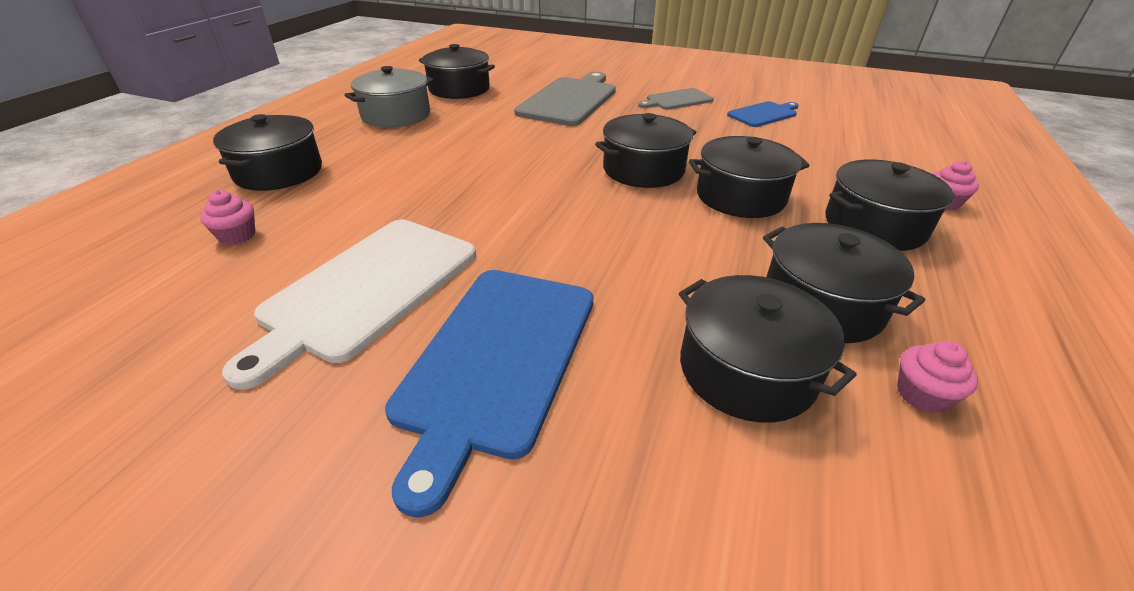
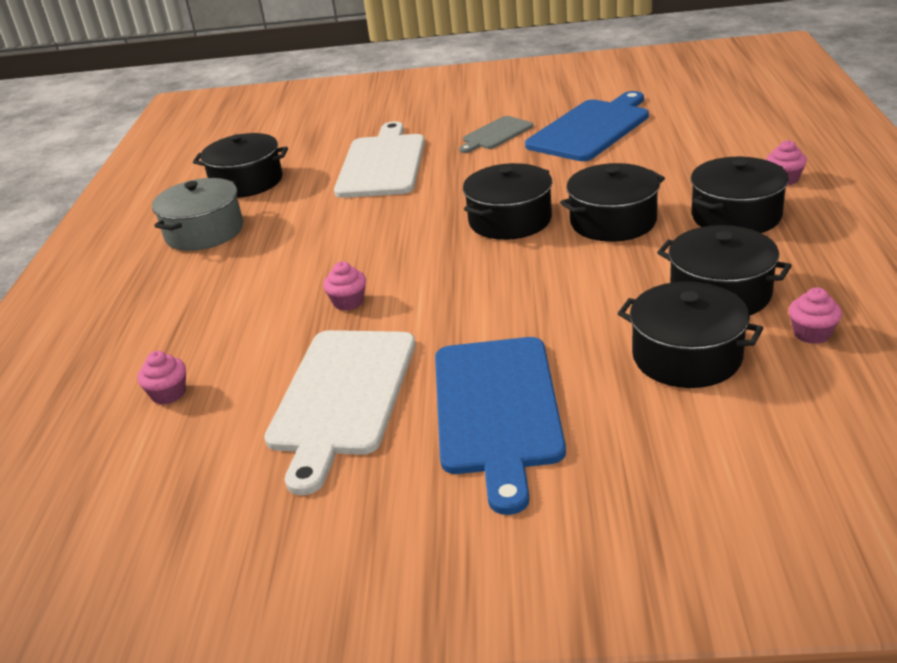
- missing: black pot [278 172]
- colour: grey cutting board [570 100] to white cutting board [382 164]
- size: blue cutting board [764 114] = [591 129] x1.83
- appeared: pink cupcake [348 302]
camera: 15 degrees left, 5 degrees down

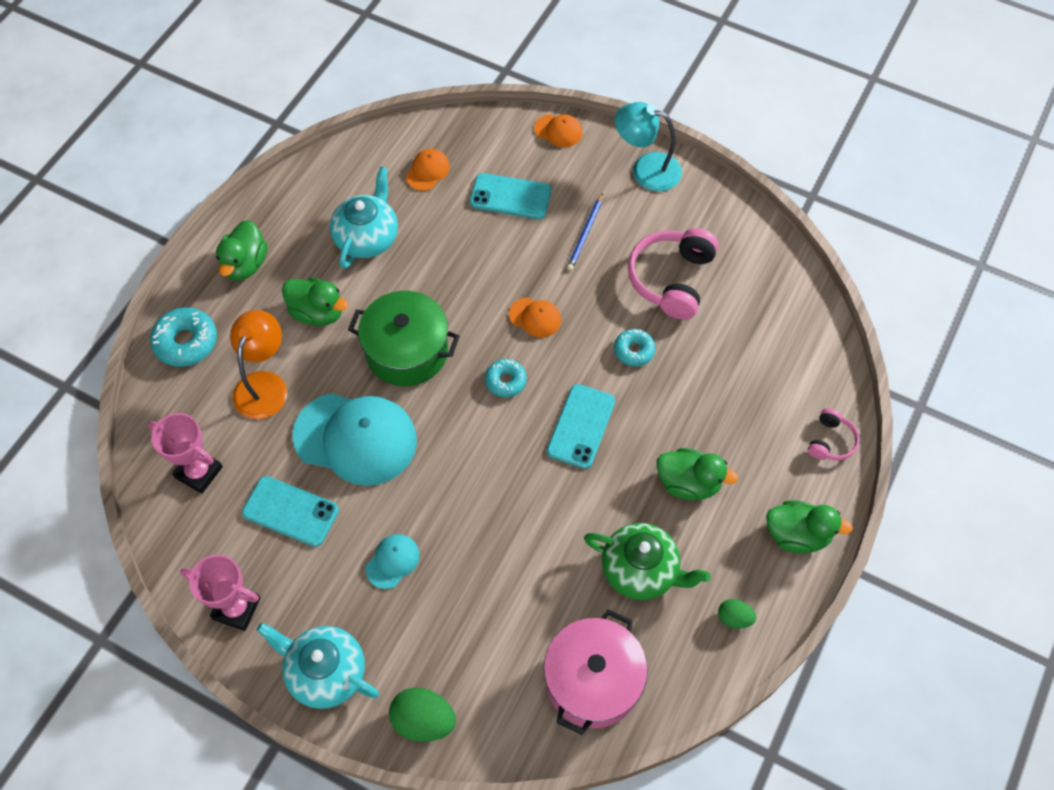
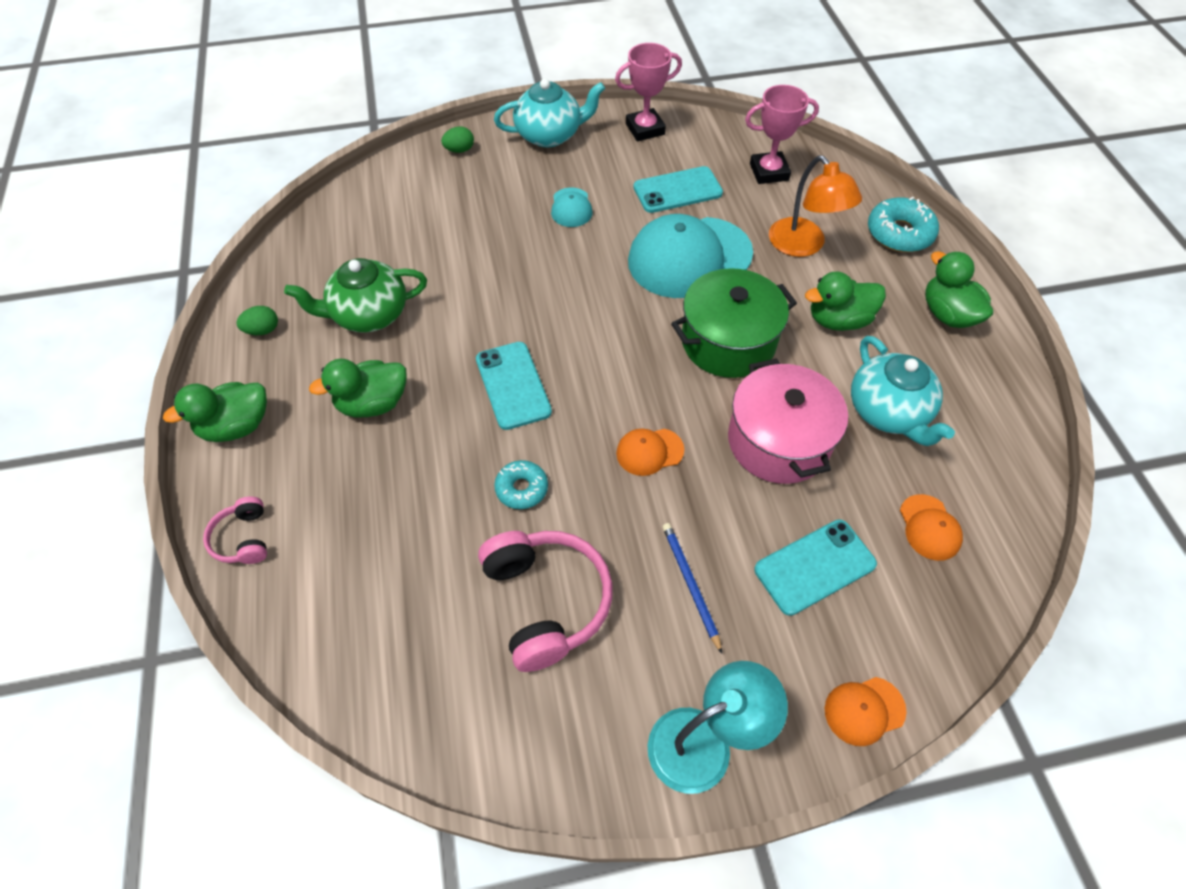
- size: green egg [423 720] = [459 150] x0.58
- missing: turquoise donut [505 381]
- relocated: pink pot [592 681] to [778 441]
camera: 140 degrees right, 5 degrees down

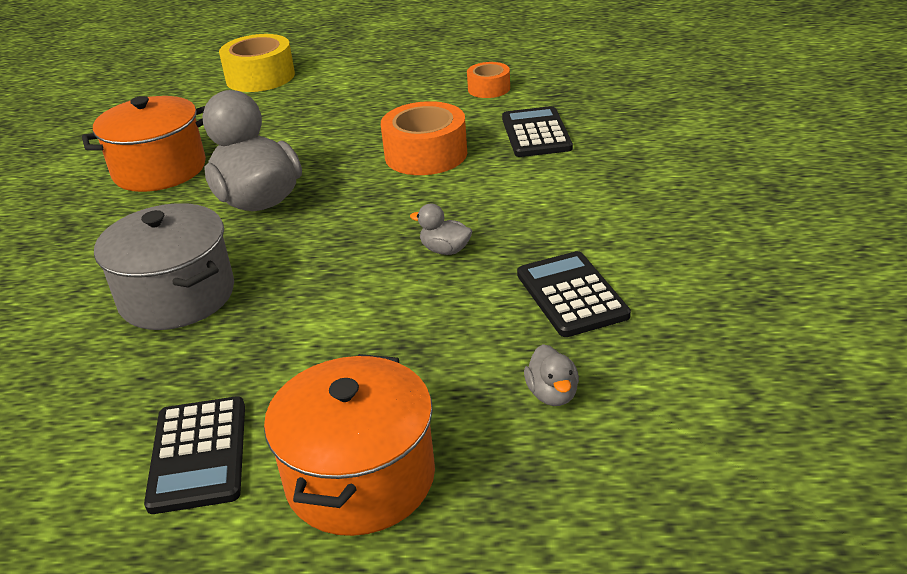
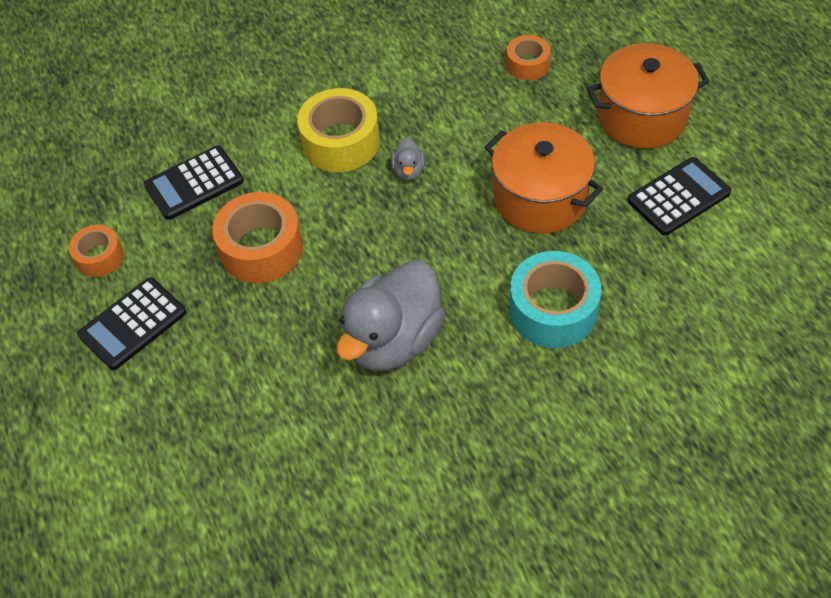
- relocated: orange pot [160 170] to [540 198]
- exchanged: grey pot [177 296] to turquoise tape [553 310]
- relocated: yellow tape [260 77] to [341 142]
- relocated: black calculator [571 295] to [133 324]
- exchanged: grey duck [552 394] to orange tape [527 65]
camera: 115 degrees left, 20 degrees up

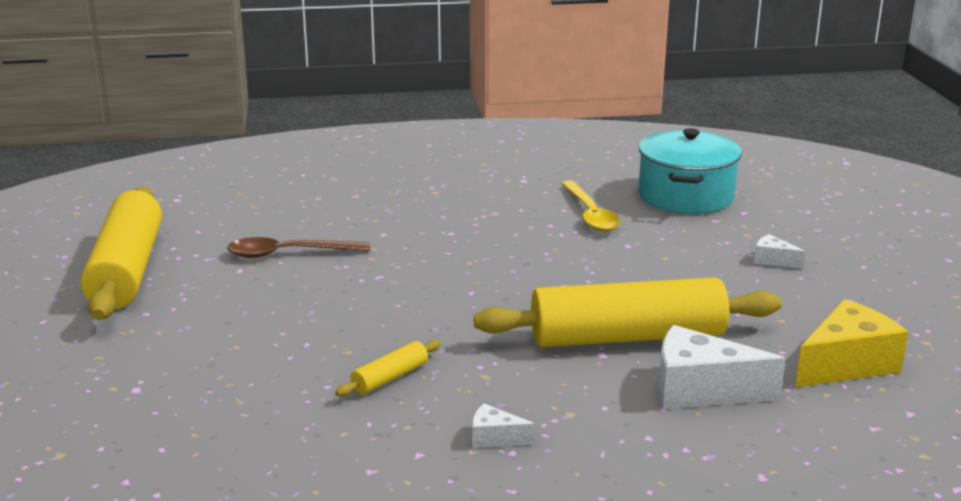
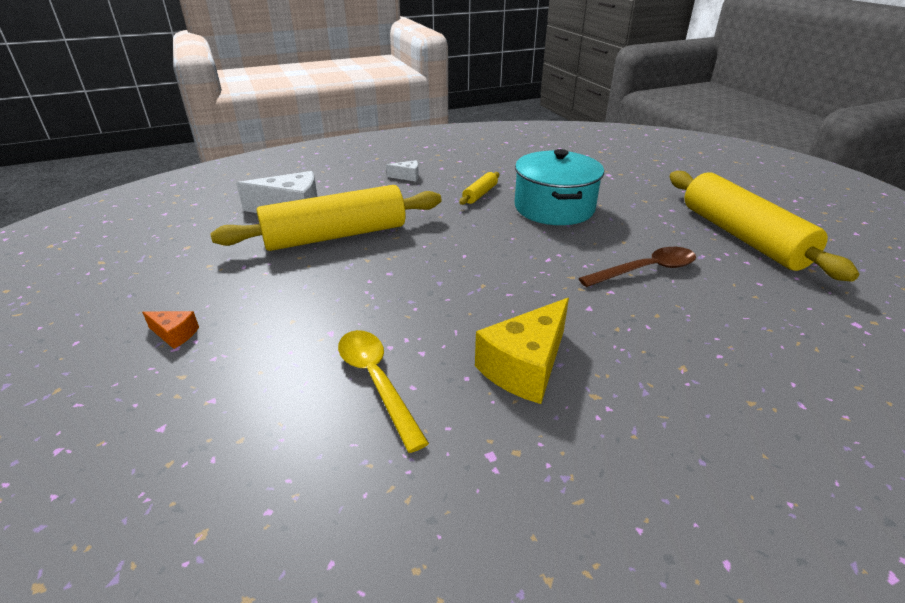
- relocated: turquoise pot [685 196] to [554 208]
- colour: white cheese [773 260] to orange cheese [175 334]
- relocated: yellow cheese [846 364] to [525 366]
camera: 165 degrees right, 10 degrees up

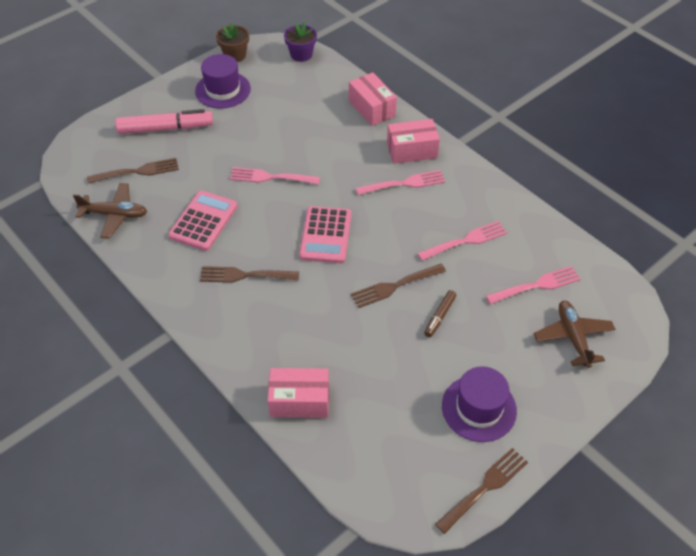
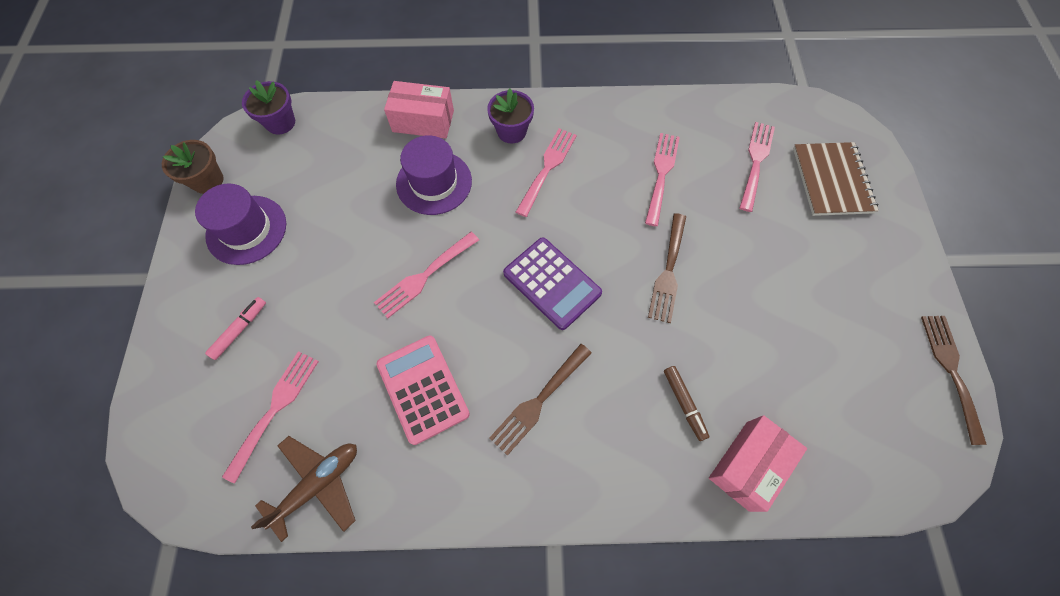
- colour: brown fork [137 171] to pink fork [275 409]
- size: pink marker [166 128] = [240 330] x0.51
- colour: pink calculator [325 235] to purple calculator [552 283]
- exchanged: pink box [412 150] to purple flower pot [511 131]
- relocated: brown marker [439 316] to [684 404]
- relocated: purple hat [479 408] to [434 182]
- exchanged: brown plane [573 337] to brown notebook [831 180]
camera: 50 degrees left, 15 degrees up

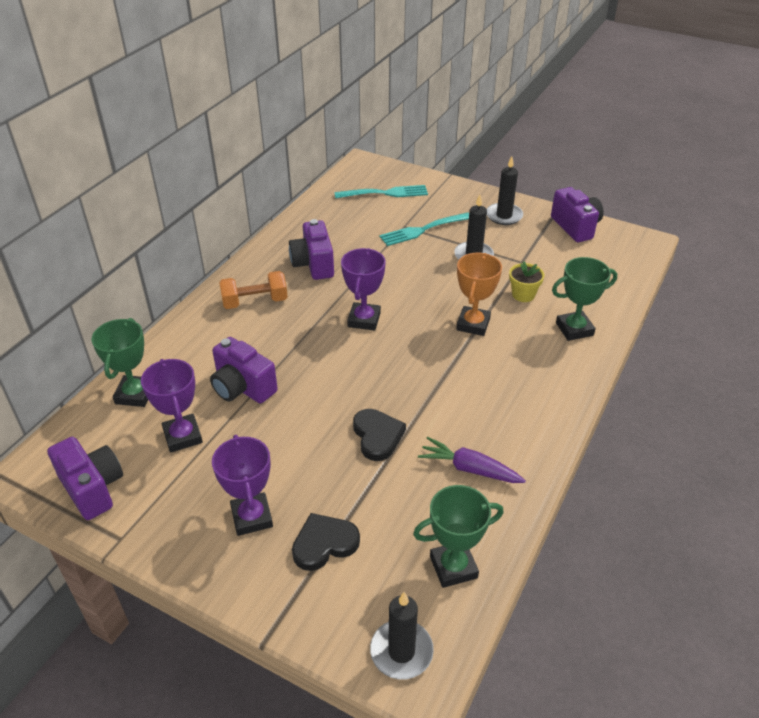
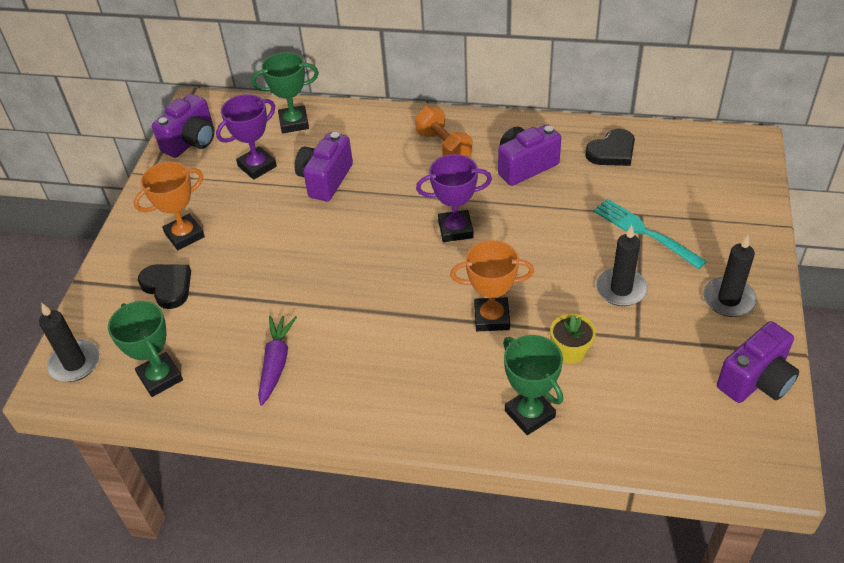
- colour: purple trophy [252 517] to orange trophy [184 235]
- missing: turquoise fork [384 193]
- relocated: black heart [377 436] to [612 152]
camera: 75 degrees right, 5 degrees up

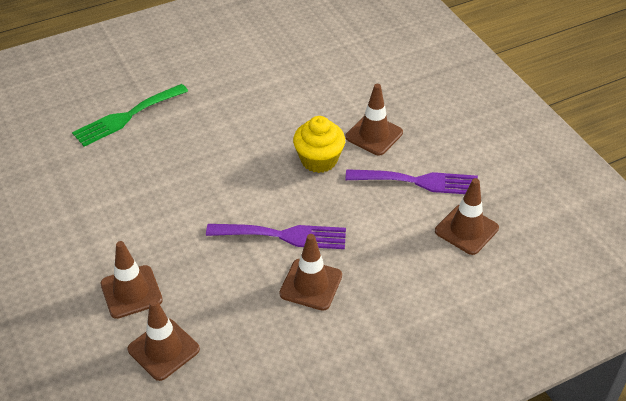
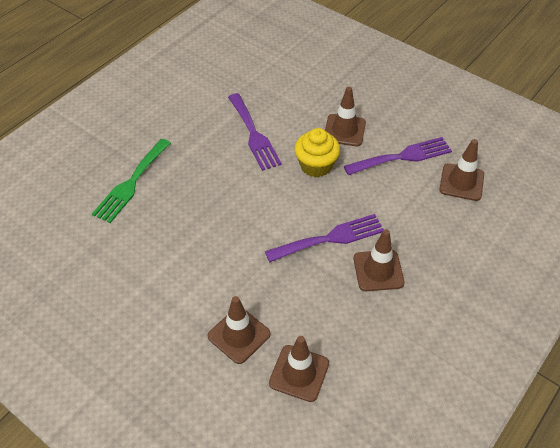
- appeared: purple fork [254 134]
camera: 25 degrees left, 5 degrees up

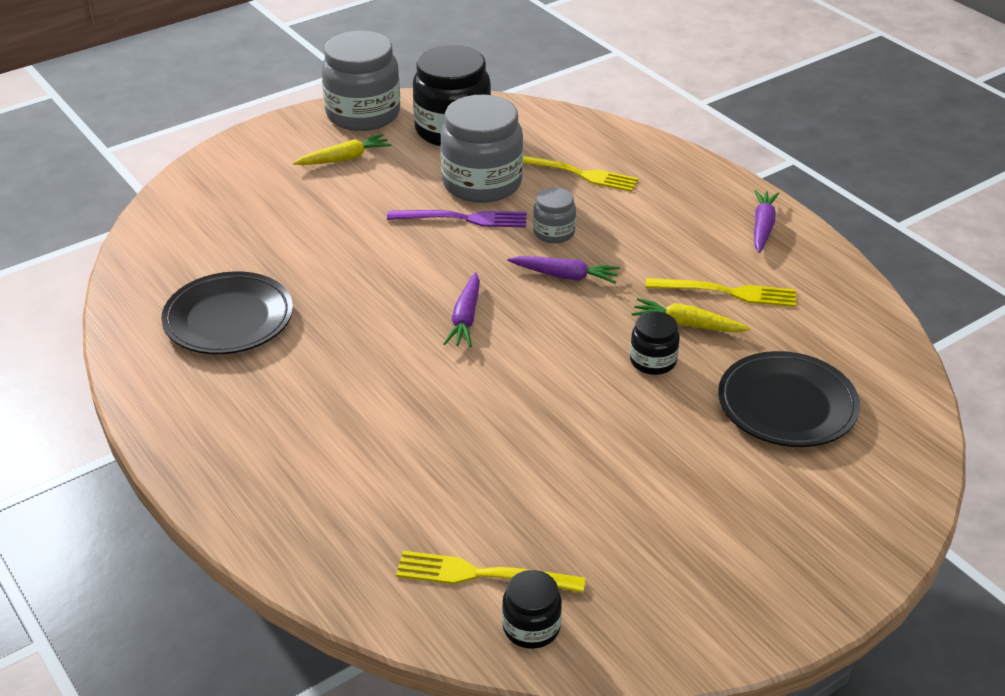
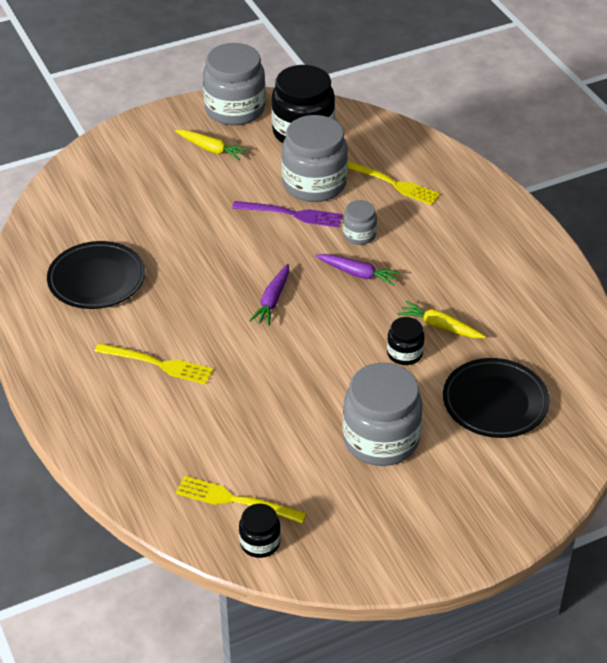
- spun: yellow carrot [344 158] = [211 149] 45 degrees clockwise
- relocated: yellow fork [727 292] to [158 364]
- missing: purple carrot [762 227]
- appeared: grey jar [381 439]
camera: 10 degrees right, 5 degrees up

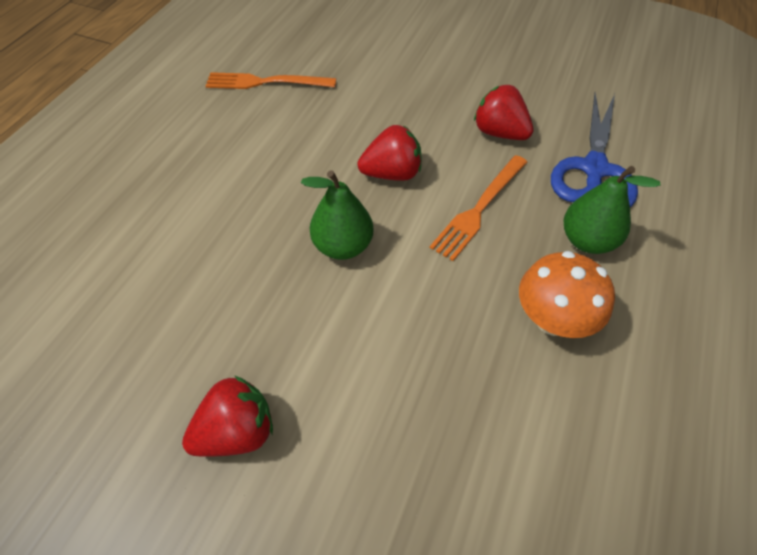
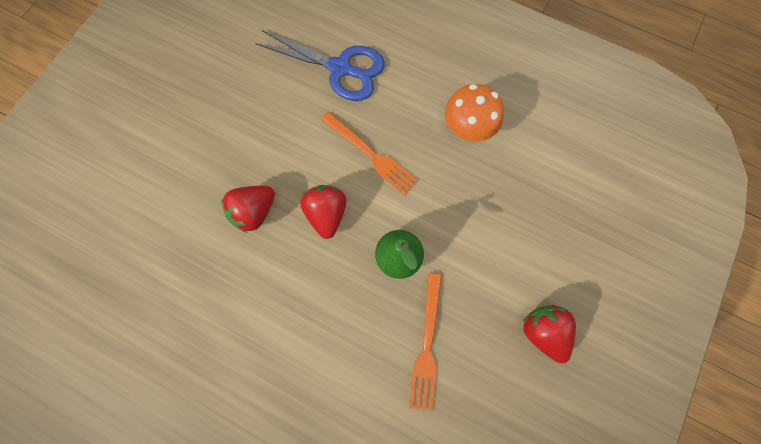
- relocated: orange fork [266 82] to [427 345]
- relocated: red strawberry [499 133] to [254 212]
- missing: green pear [587 241]
camera: 85 degrees left, 20 degrees up

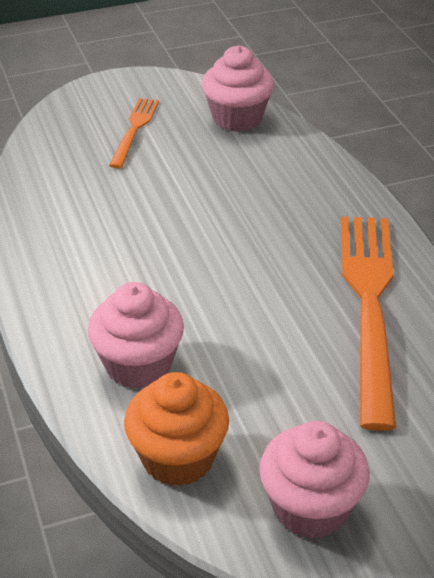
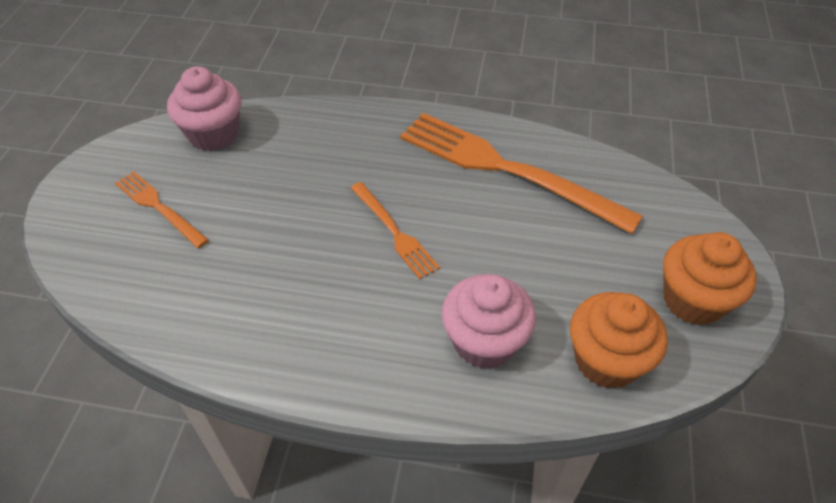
- colour: pink cupcake [310 508] to orange cupcake [693 300]
- appeared: orange fork [394 231]
camera: 60 degrees left, 10 degrees up

